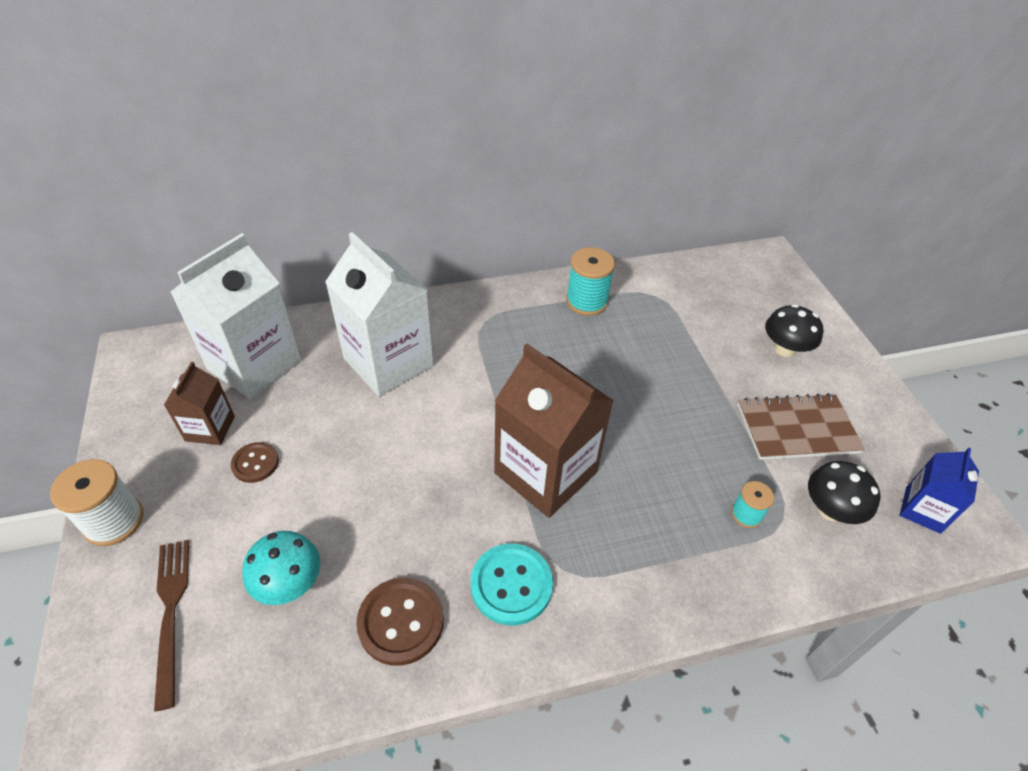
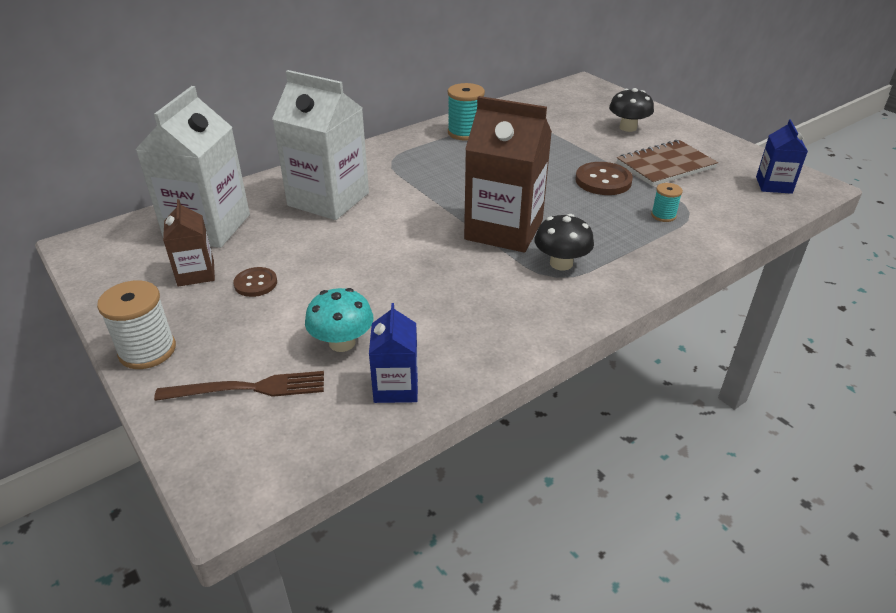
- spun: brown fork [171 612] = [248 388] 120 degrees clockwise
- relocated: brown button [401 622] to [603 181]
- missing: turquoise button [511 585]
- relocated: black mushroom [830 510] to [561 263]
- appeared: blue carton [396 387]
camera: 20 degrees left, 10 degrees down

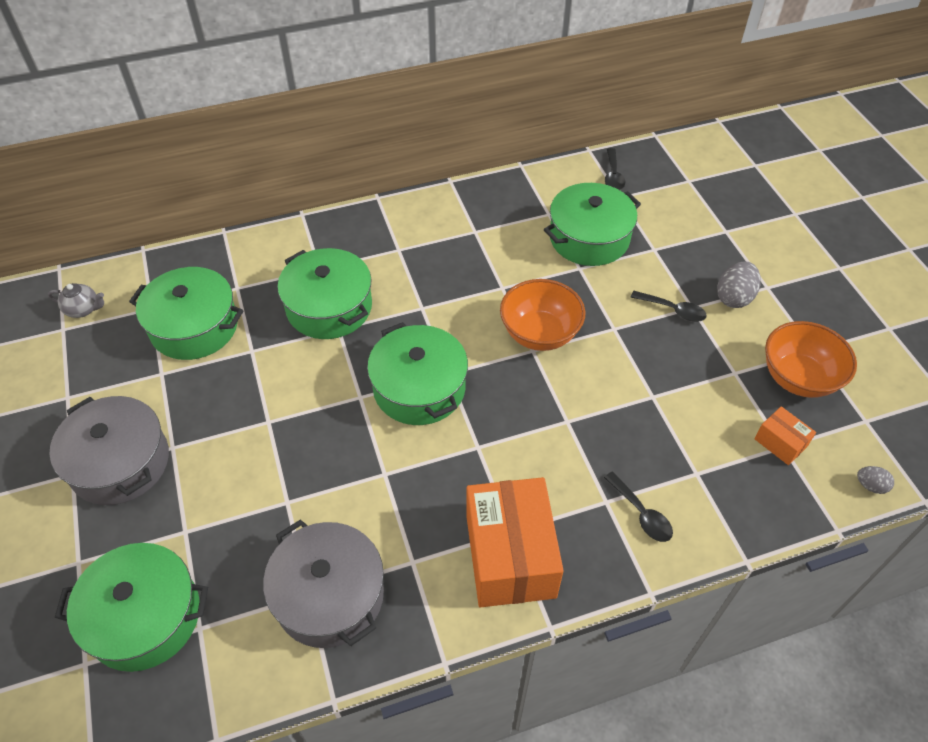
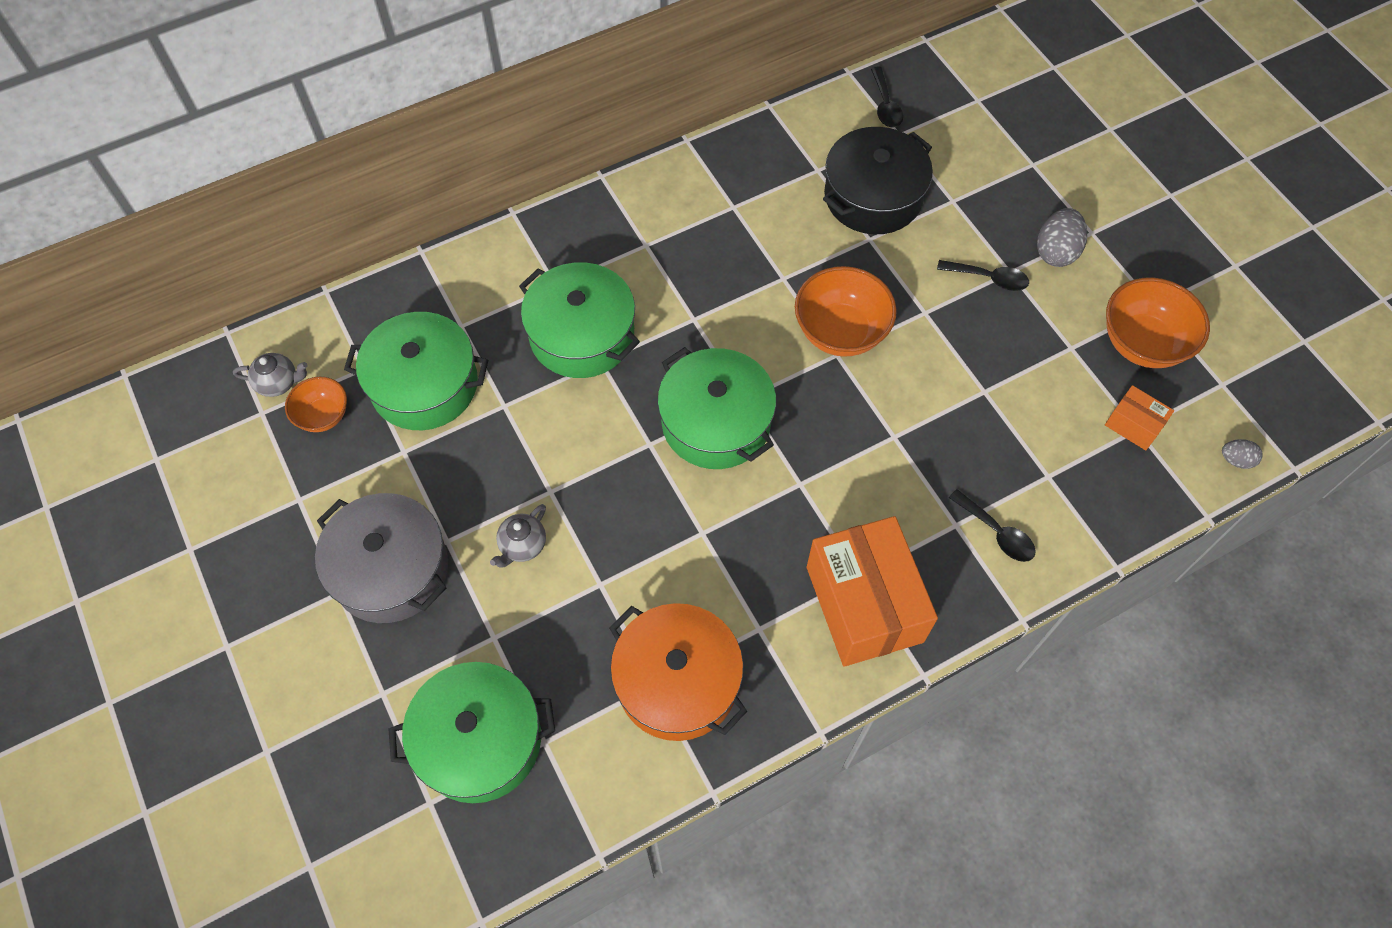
- colour: grey pot [329 595] to orange pot [677 681]
- colour: green pot [589 238] to black pot [873 196]
- appeared: orange bowl [323 416]
- appeared: grey teapot [522 545]
camera: 10 degrees left, 10 degrees up

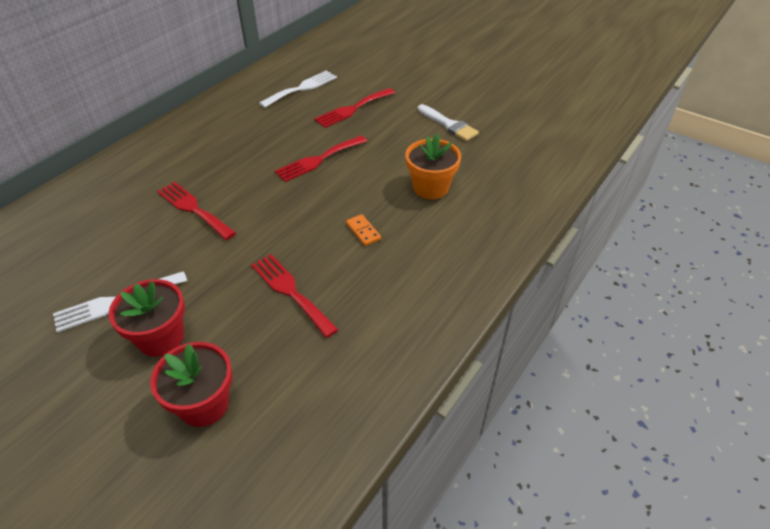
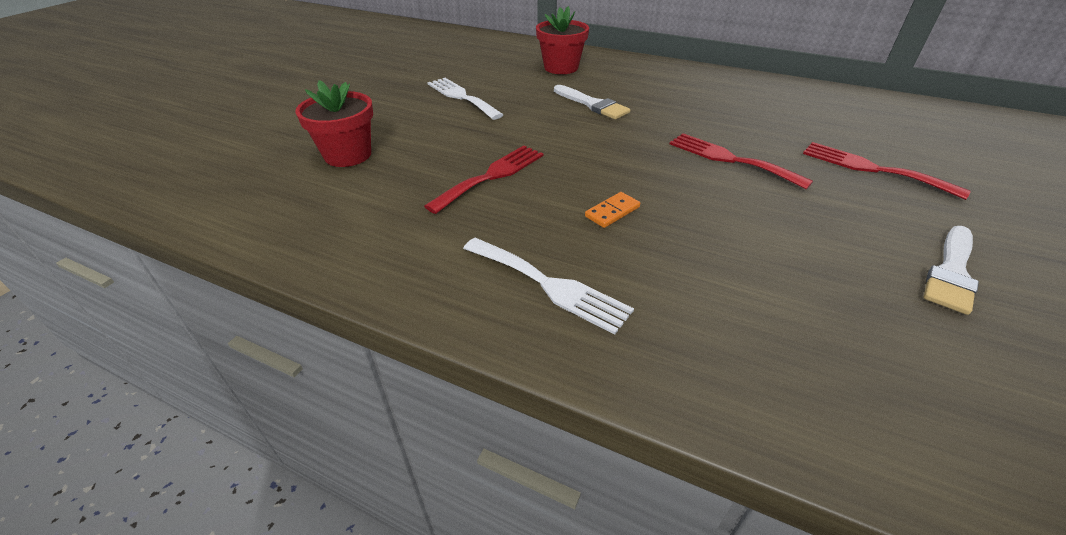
- relocated: red flower pot [161 338] to [561 68]
- exchanged: red fork [193 209] to white brush [592 104]
- relocated: white fork [302 88] to [549 285]
- missing: orange flower pot [430 187]
camera: 80 degrees right, 5 degrees down

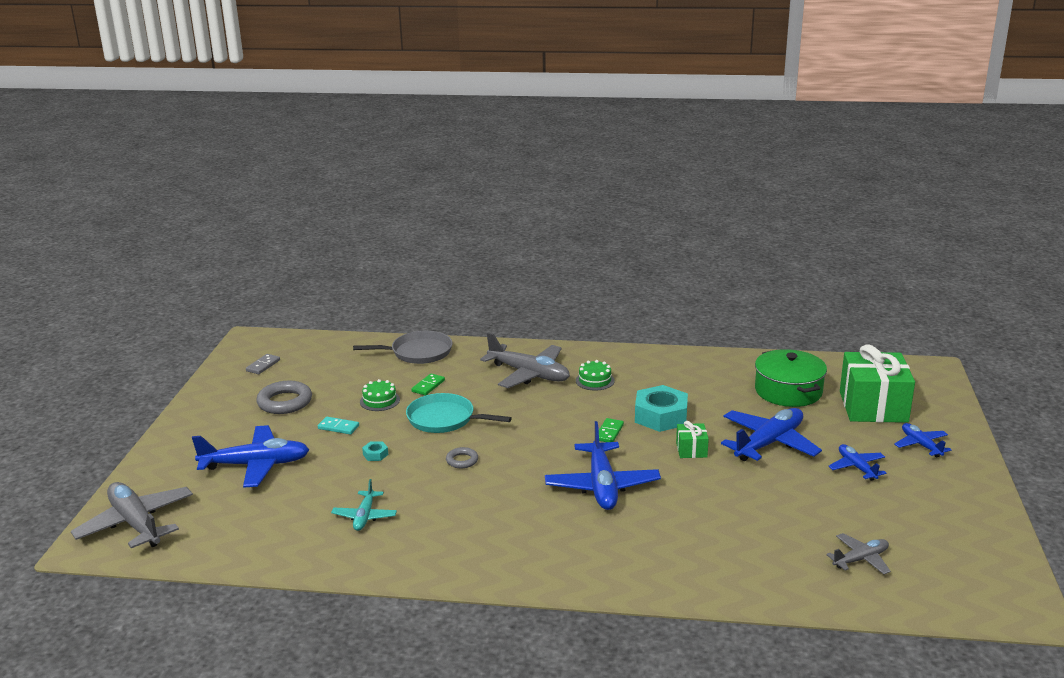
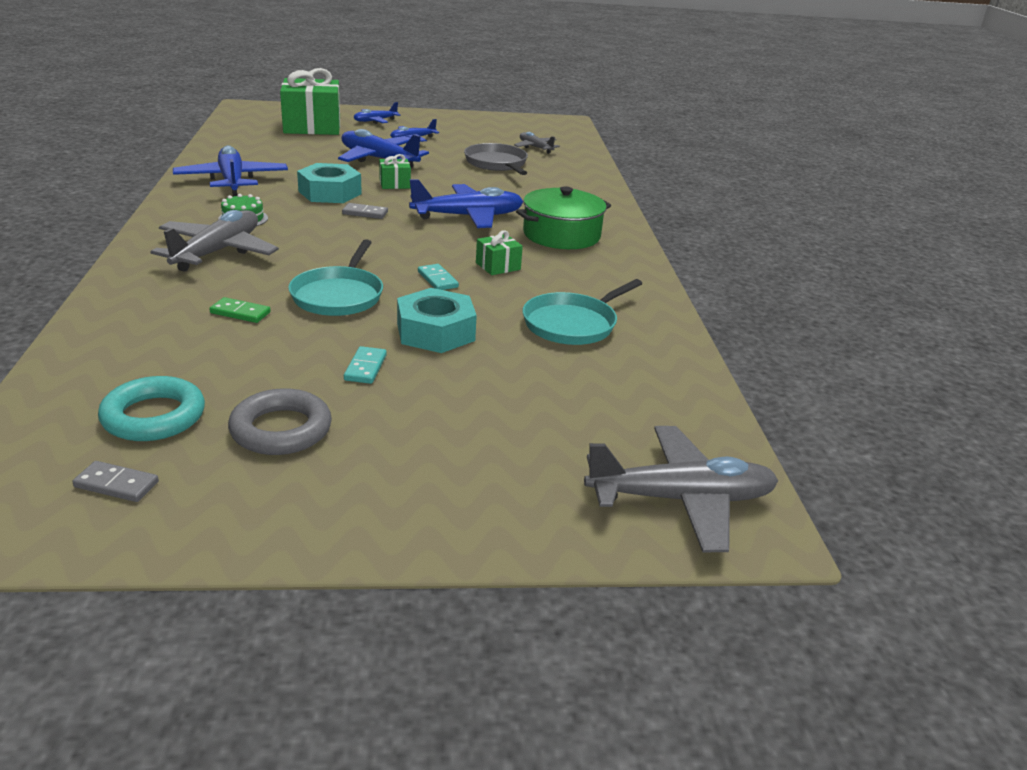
- spun: grey plane [136 524] = [680 499] 135 degrees counterclockwise
- relocated: blue plane [256 465] to [232 181]
- exchanged: turquoise plane [365 516] to turquoise pan [572 324]
- relocated: grey pan [418 352] to [497 163]
- missing: green cake [379 401]
- size: turquoise nut [375 454] = [435 332] x2.40
- exchanged: grey ring [462 460] to turquoise domino [437 279]
- colour: green domino [609 432] to grey domino [365 213]
- relocated: green pot [788 391] to [561 235]
- appeared: turquoise ring [154 416]
- appeared: green gift [498 266]
camera: 105 degrees left, 5 degrees up

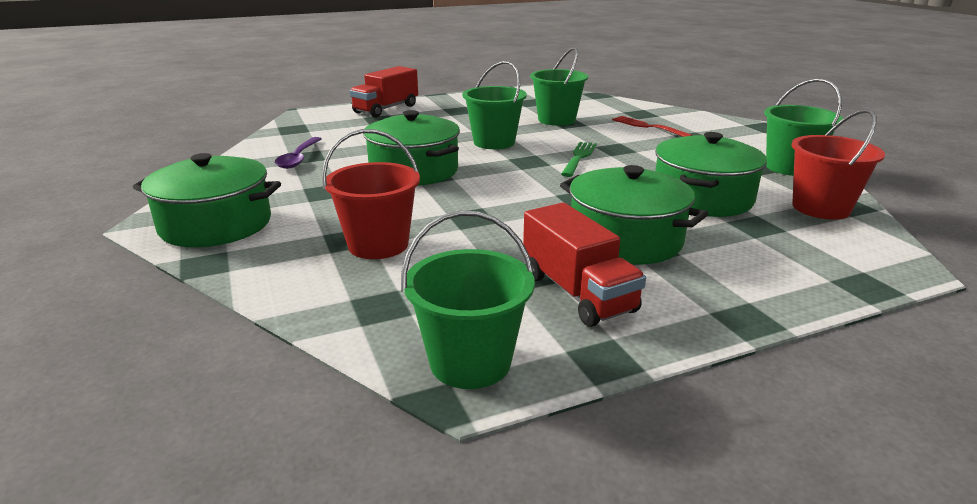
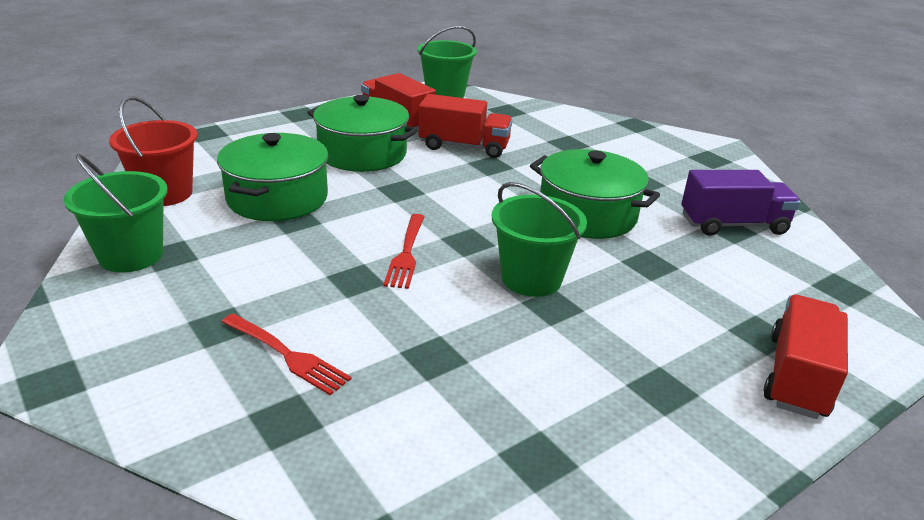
- missing: green pot [216 224]
- exchanged: purple spoon [298 158] to purple truck [733 224]
- missing: red bucket [378 245]
- missing: green bucket [556 120]
- colour: green fork [579 158] to red fork [406 253]
- appeared: red truck [464 146]
camera: 165 degrees right, 5 degrees up

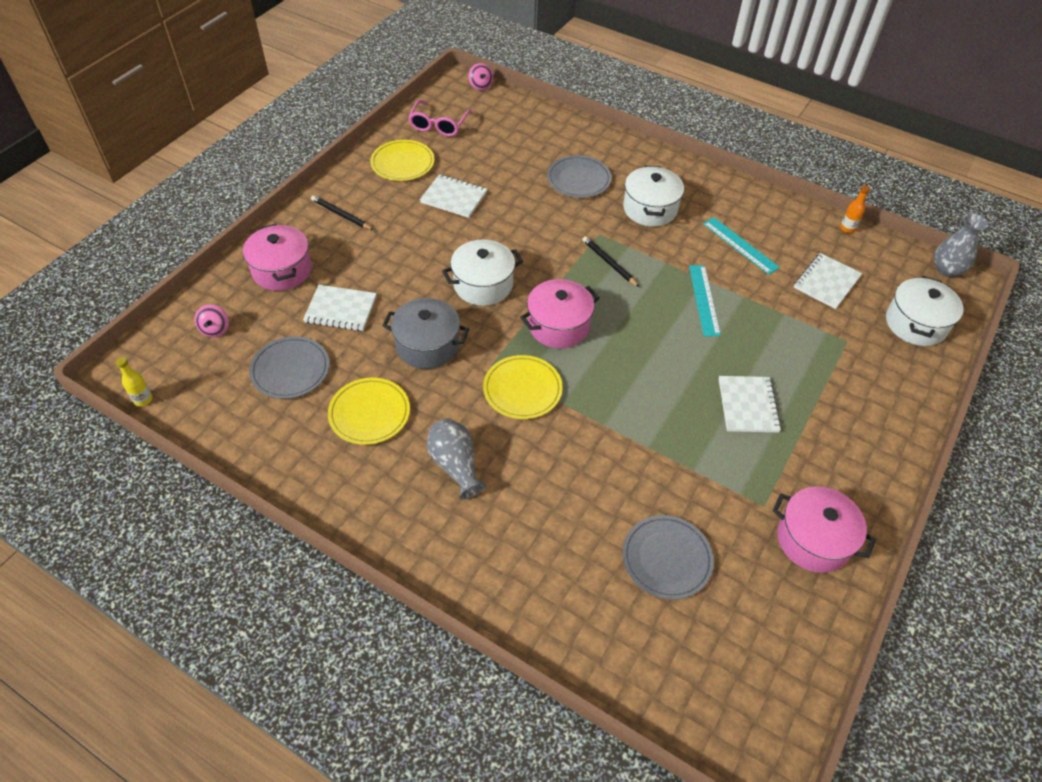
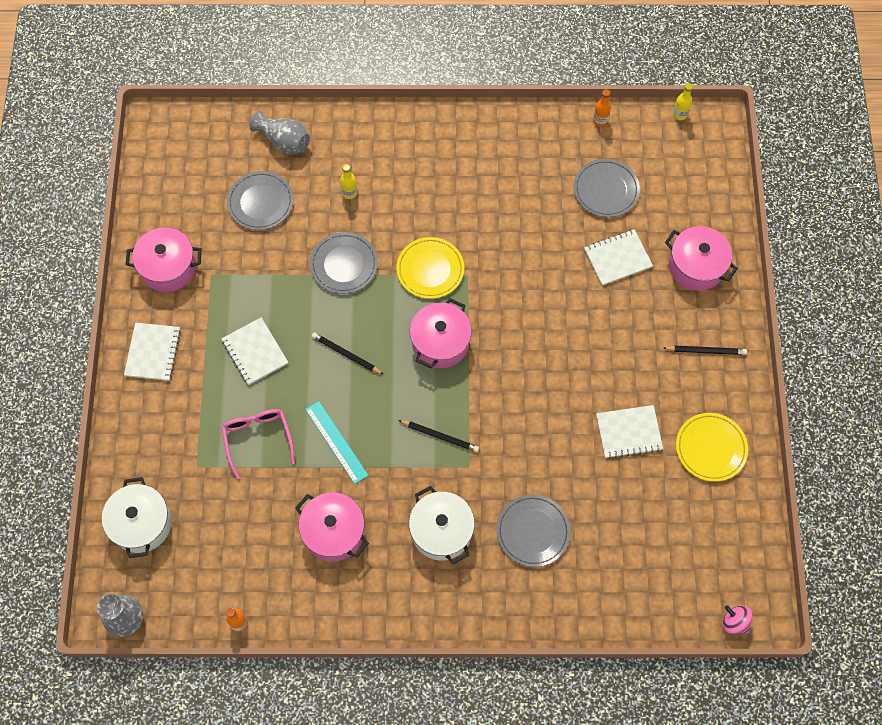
- missing: pink spinning top [215 329]
- missing: yellow plate [369 413]
- missing: grey pot [427 345]
- relocated: pink glasses [438 125] to [258 439]
- relocated: grey vase [455 465] to [284 141]
- missing: white pot [483 285]
- exchanged: turquoise ruler [740 245] to pink pot [334 532]
- relocated: white notebook [826 282] to [153 352]
- appeared: grey plate [344 264]
- appeared: black pencil [346 354]
- appeared: yellow bottle [349 193]
- appeared: orange bottle [600 120]
camera: 150 degrees right, 15 degrees up

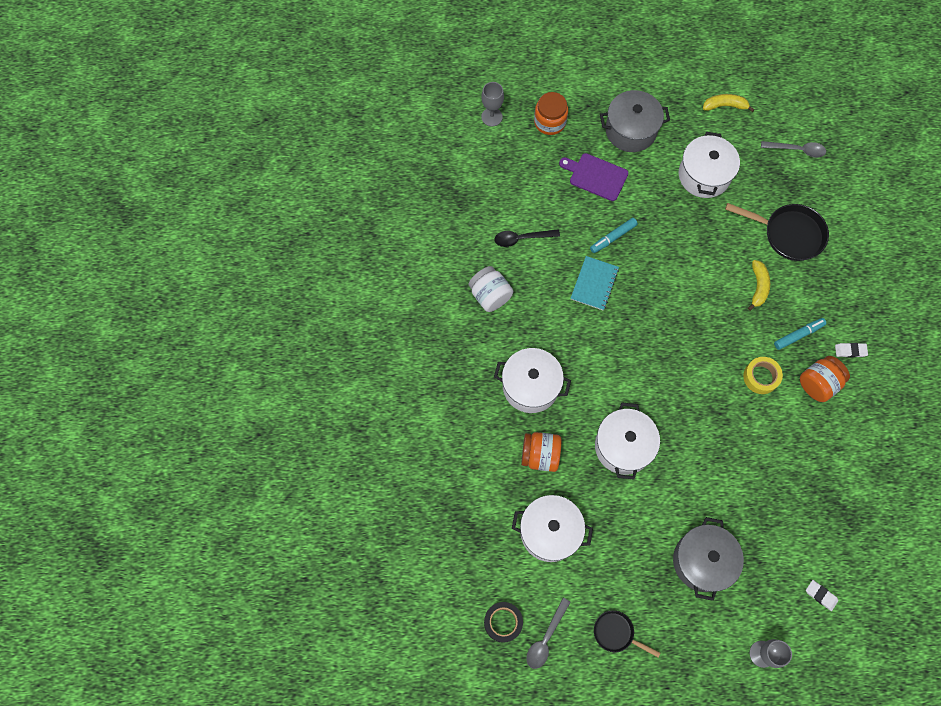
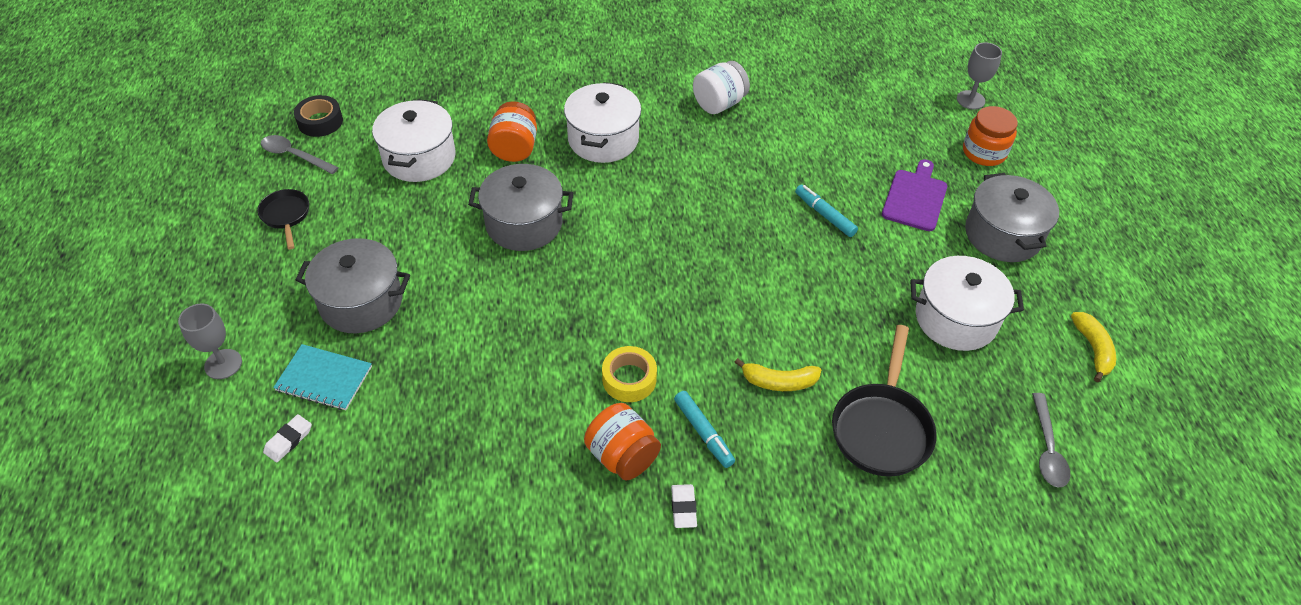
- missing: black spoon [522 238]
- relocated: turquoise notebook [594 284] to [324 379]
- spun: black pan [616 633] = [286 216] 45 degrees counterclockwise
- colour: white pot [623 446] to grey pot [524 224]
camera: 85 degrees right, 20 degrees down

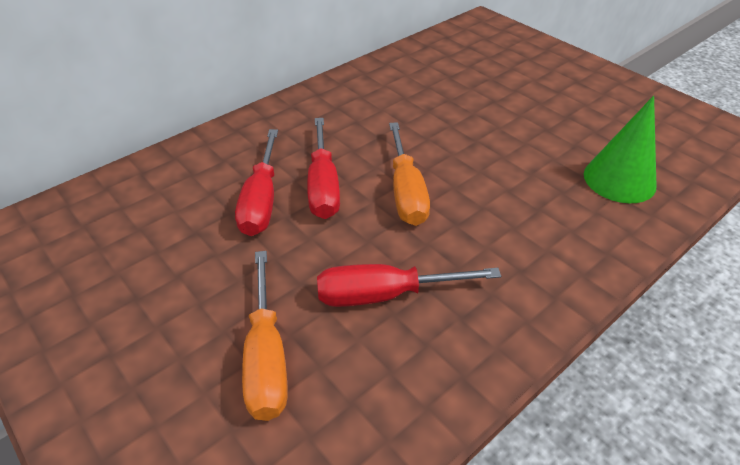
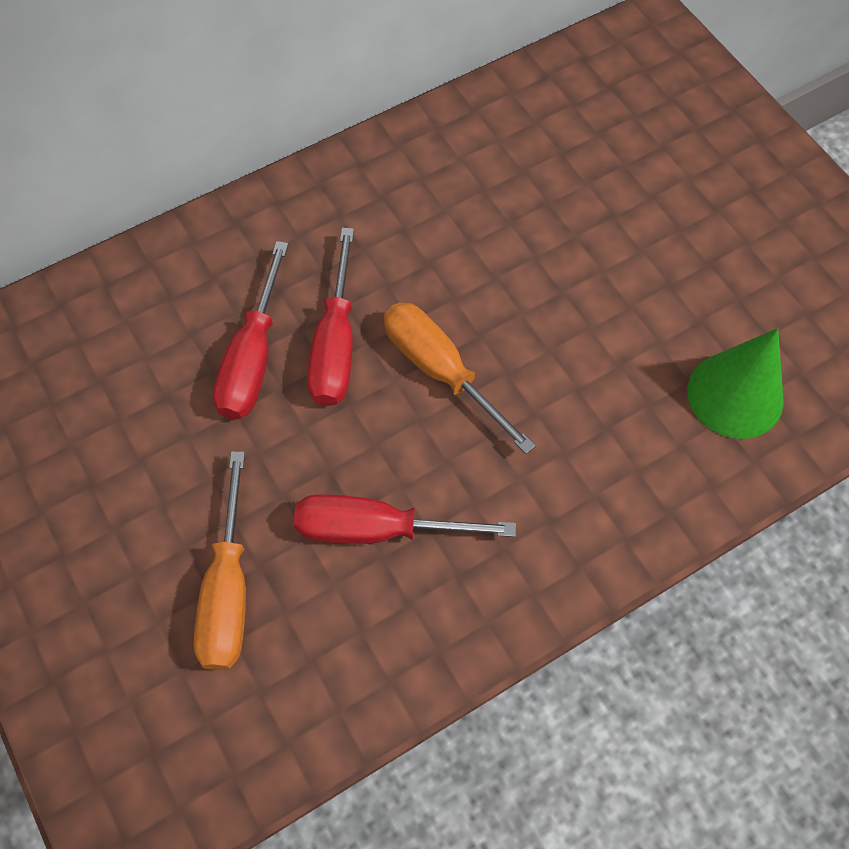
- spun: orange screwdriver [406 191] = [441 371] 135 degrees clockwise
camera: 10 degrees right, 20 degrees up

